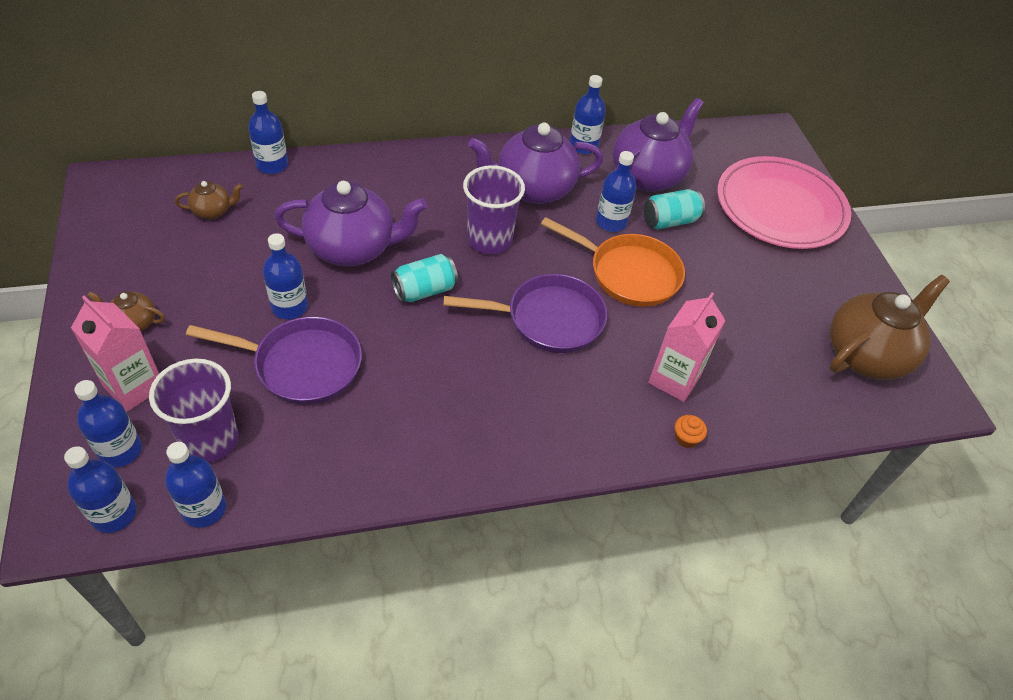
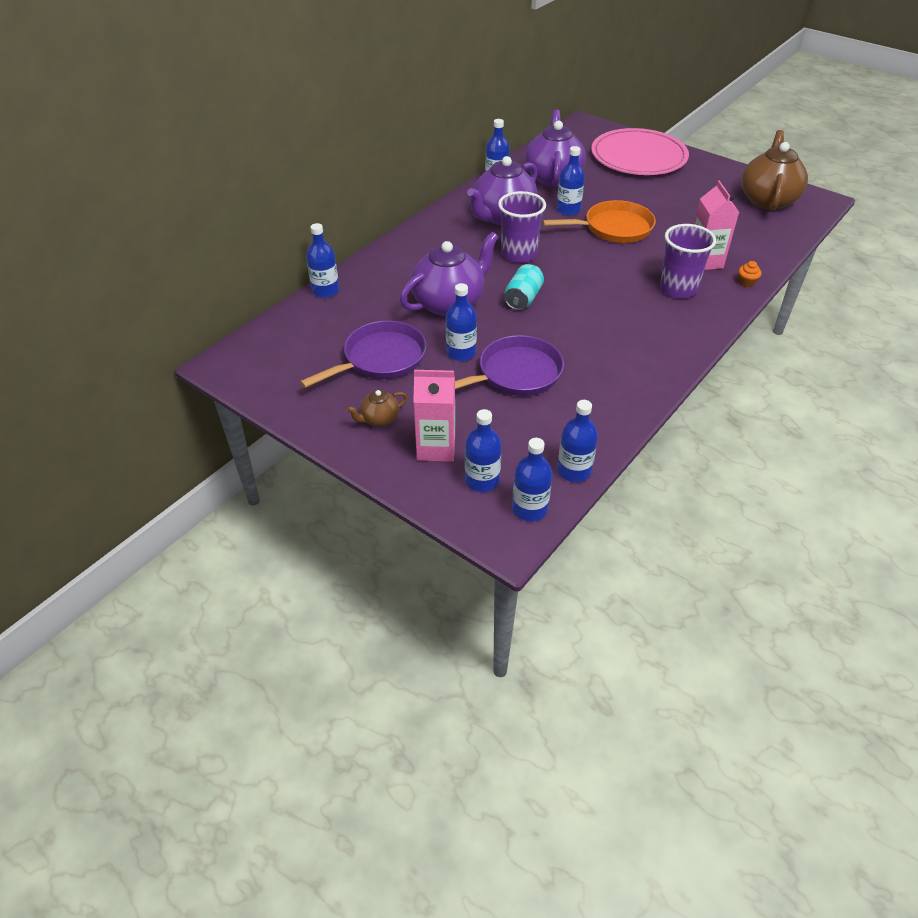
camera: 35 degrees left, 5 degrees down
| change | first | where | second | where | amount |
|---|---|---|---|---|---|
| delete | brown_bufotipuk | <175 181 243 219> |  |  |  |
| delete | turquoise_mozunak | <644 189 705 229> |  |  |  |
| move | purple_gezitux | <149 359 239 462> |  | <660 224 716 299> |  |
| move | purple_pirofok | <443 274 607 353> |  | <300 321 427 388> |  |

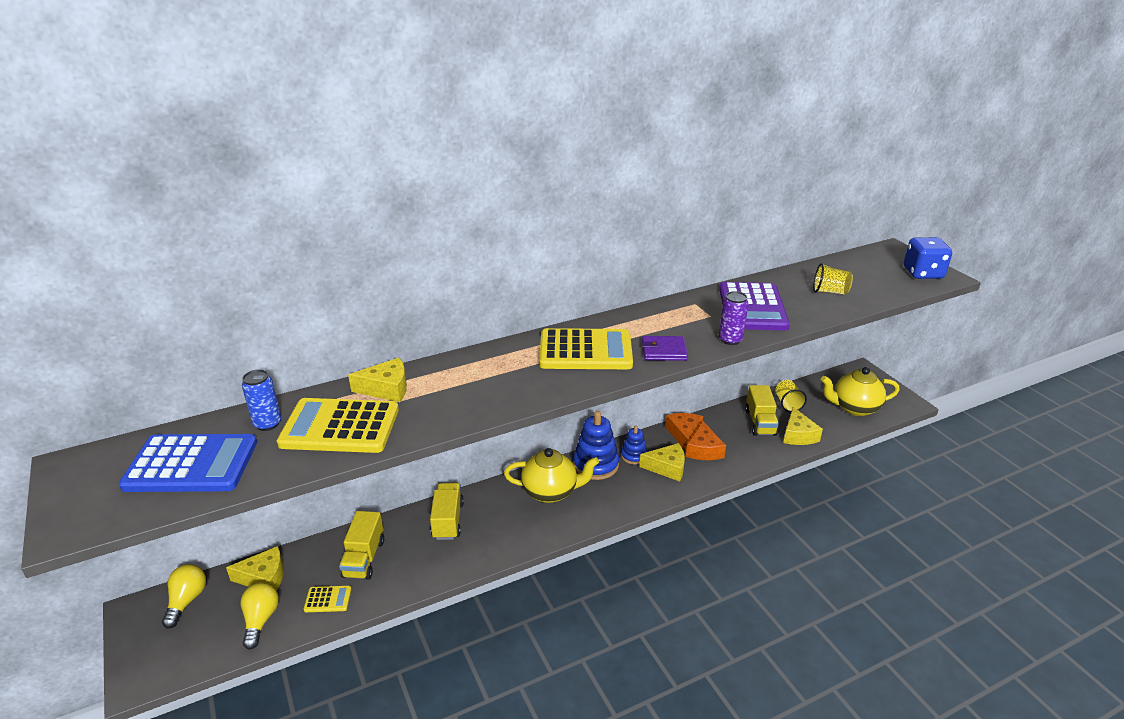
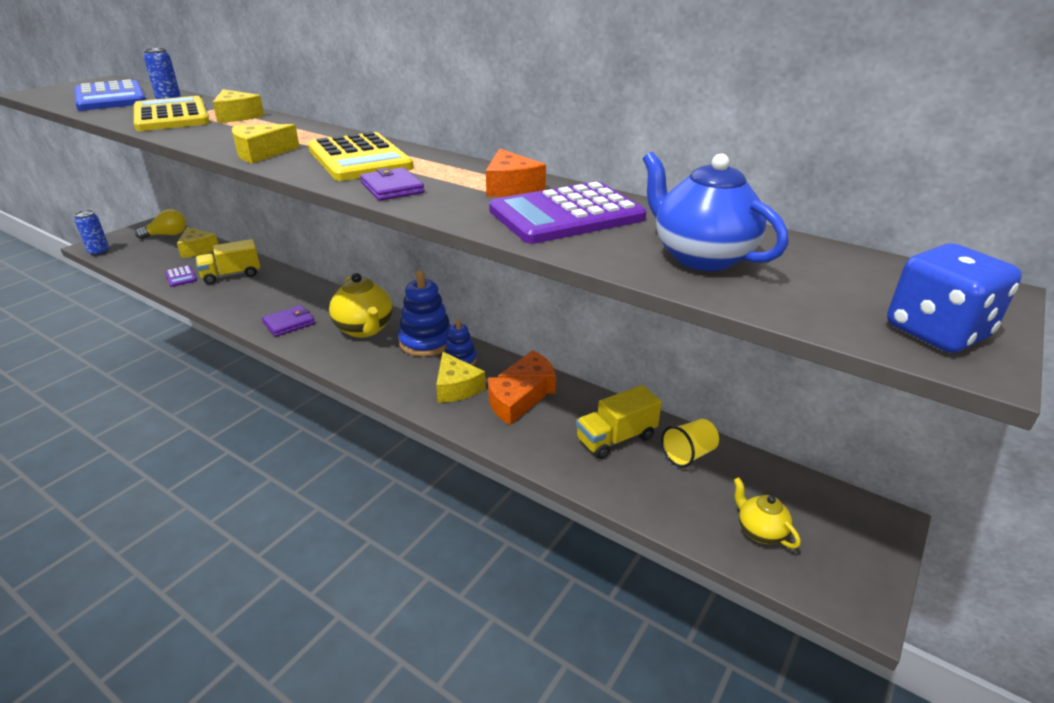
camera: 60 degrees right, 0 degrees up
| change | first | where | second | where | amount |
|---|---|---|---|---|---|
| delete | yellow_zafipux | <241 582 279 649> |  |  |  |
| delete | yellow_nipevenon | <430 483 464 540> |  |  |  |
| delete | purple_mozunak | <719 291 748 345> |  |  |  |
| insert |  |  | blue_mozunak | <74 210 109 256> |  |
| insert |  |  | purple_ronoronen | <262 305 315 337> |  |
| insert |  |  | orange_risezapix | <486 149 546 197> |  |
| move | yellow_risezapix | <783 407 823 445> |  | <232 124 300 163> |  |
| replace | yellow_gezitux | <813 263 853 295> | blue_bufotipuk | <643 152 788 271> |  |
| recolor | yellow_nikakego | <304 586 352 612> | purple_nikakego | <165 265 197 287> |  |
| resize | yellow_bufotipuk | <821 367 899 416> |  | <734 477 801 548> | x0.56 |

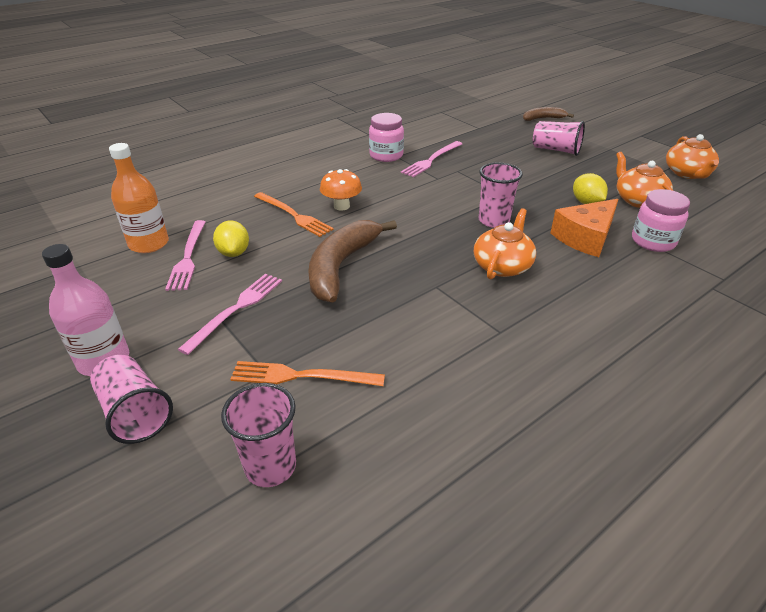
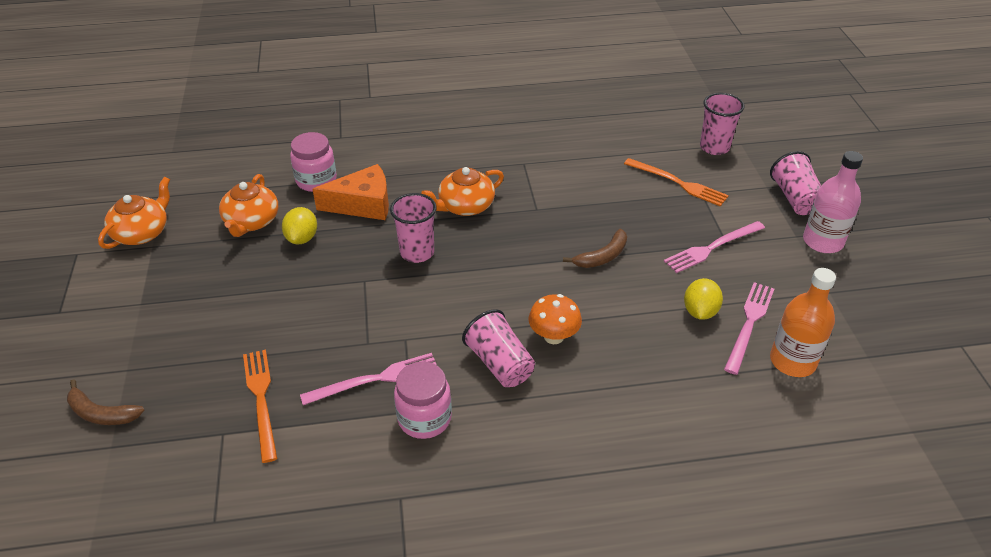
camera: 150 degrees left, 5 degrees up
| change | first | where | second | where | amount |
|---|---|---|---|---|---|
| move | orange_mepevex | <254 192 334 237> |  | <243 349 277 463> |  |
| move | pink_gezitux | <533 121 585 156> |  | <462 309 535 387> |  |
| resize | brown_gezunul | <308 220 397 303> |  | <563 229 627 268> | x0.54 |

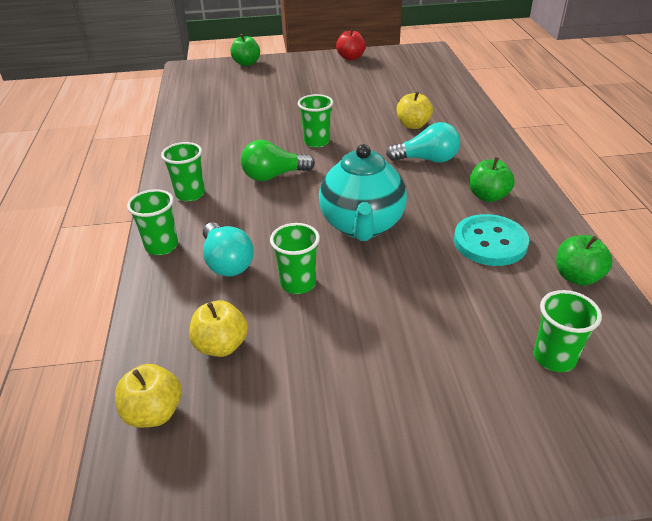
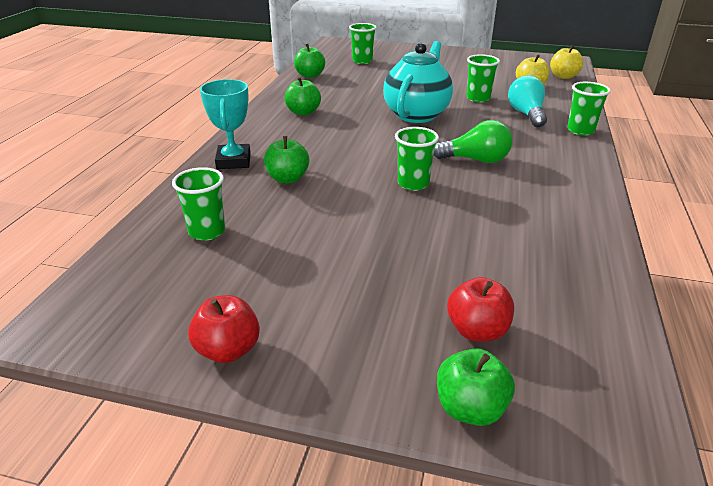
camera: 160 degrees left, 5 degrees down
| change | first | where | second | where | amount |
|---|---|---|---|---|---|
| delete | turquoise_zafipux | <386 122 460 162> |  |  |  |
| delete | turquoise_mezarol | <454 214 529 266> |  |  |  |
| insert |  |  | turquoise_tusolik | <200 79 251 169> |  |
| insert |  |  | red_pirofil | <447 277 514 342> |  |
| move | green_gezitux | <161 142 205 202> |  | <172 167 225 241> |  |
| recolor | yellow_pirofil | <397 92 433 129> | green_pirofil | <264 136 309 183> |  |

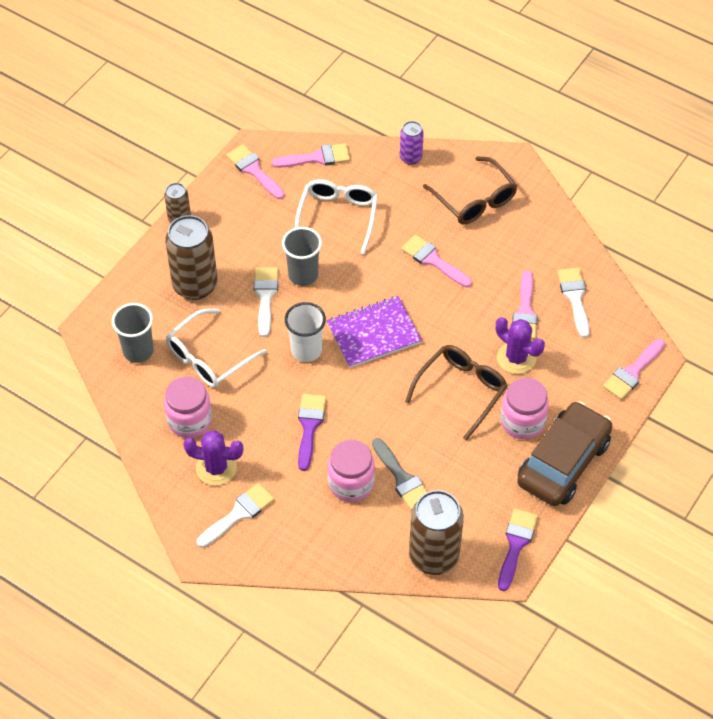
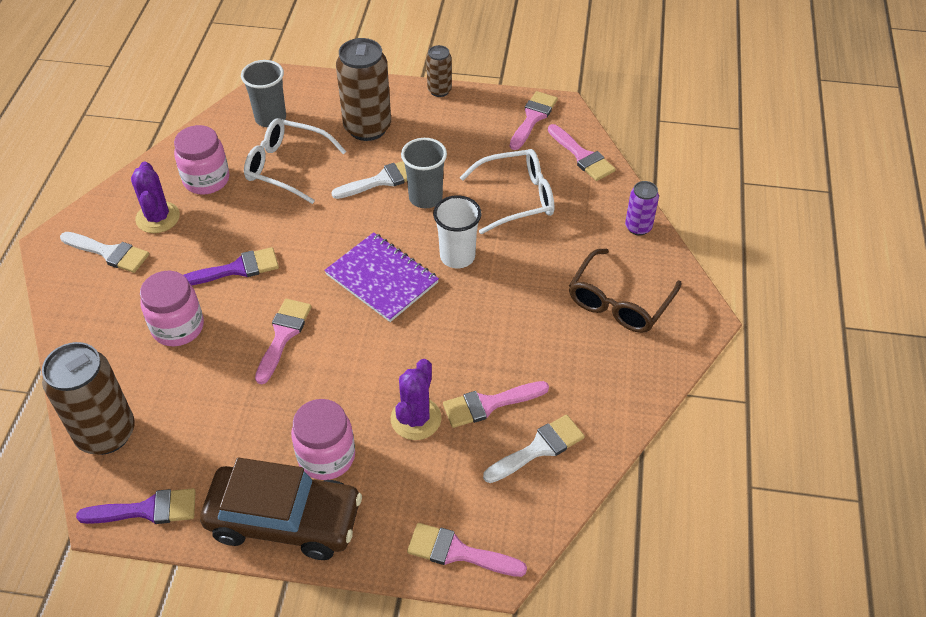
camera: 65 degrees right, 5 degrees down
| change | first | where | second | where | amount |
|---|---|---|---|---|---|
| delete | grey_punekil | <372 438 428 510> |  |  |  |
| delete | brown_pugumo | <405 345 507 440> |  |  |  |
| move | white_gezitux | <285 302 326 362> |  | <433 195 481 268> |  |
| move | pink_punekil | <401 234 472 287> |  | <255 299 312 384> |  |

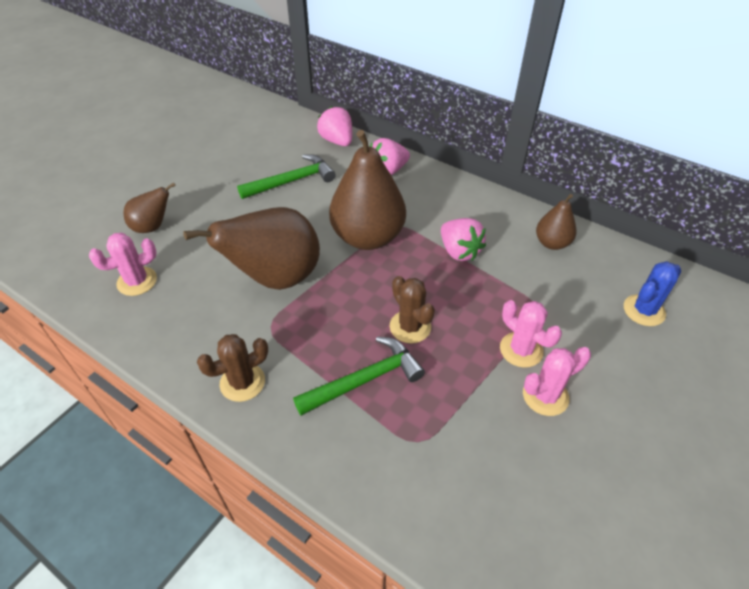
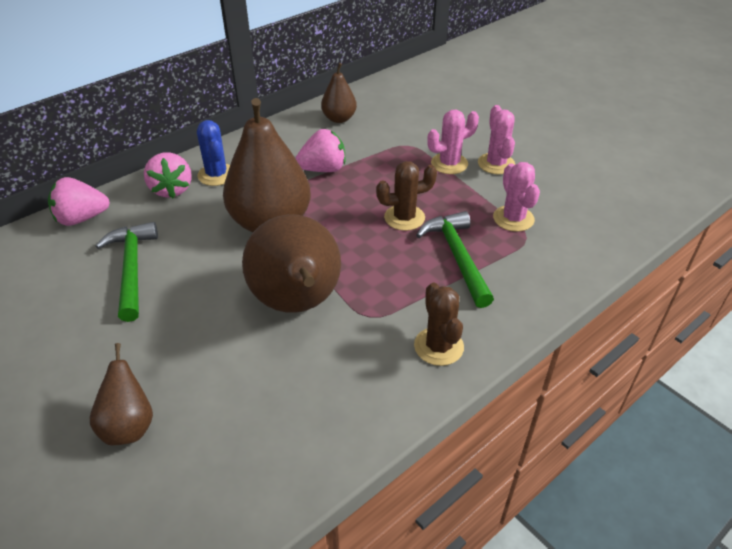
camera: 75 degrees left, 5 degrees down
| change | first | where | second | where | amount |
|---|---|---|---|---|---|
| move | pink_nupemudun | <89 233 157 296> |  | <493 162 540 232> |  |
| move | blue_nupemudun | <624 261 681 326> |  | <197 120 230 186> |  |

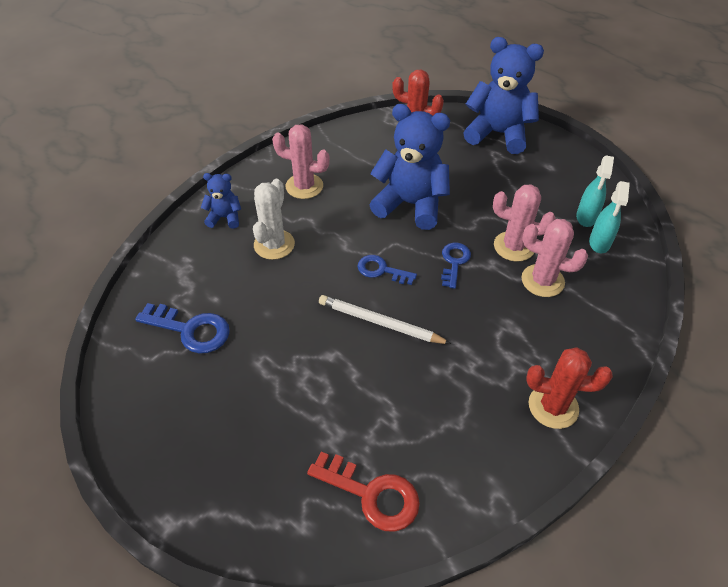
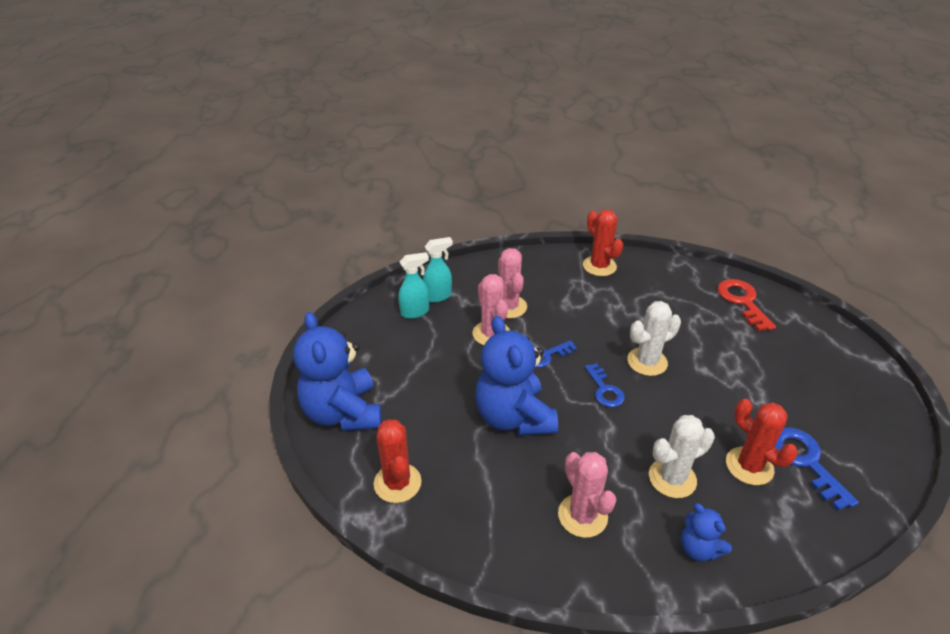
camera: 130 degrees left, 10 degrees down
| change | first | where | second | where | amount |
|---|---|---|---|---|---|
| insert |  |  | red_nupemudun | <726 399 798 485> |  |
| replace | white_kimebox | <319 295 451 344> | white_nupemudun | <627 301 681 376> |  |

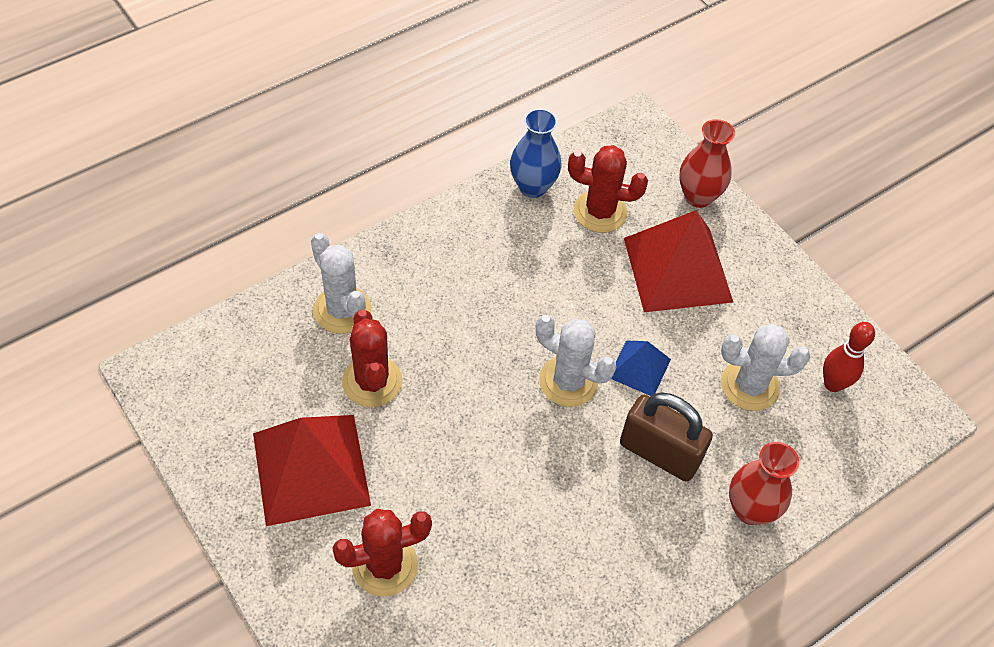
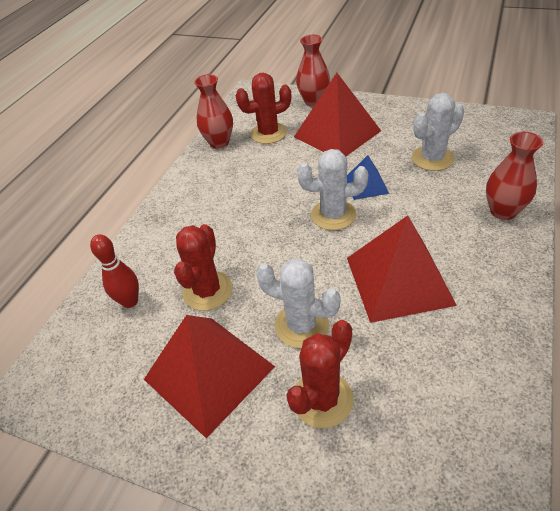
camera: 25 degrees left, 10 degrees down
| change | first | where | second | where | amount |
|---|---|---|---|---|---|
| delete | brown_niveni | <620 392 713 482> |  |  |  |
| insert |  |  | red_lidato | <347 215 457 323> |  |
| move | white_nupemudun | <311 233 372 334> |  | <256 258 341 348> |  |
| move | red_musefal | <823 322 875 392> |  | <90 234 139 308> |  |
| recolor | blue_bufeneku | <510 109 561 198> | red_bufeneku | <194 74 233 149> |  |
| rotate | red_nupemudun | <342 309 402 407> |  | <174 224 232 311> | 60 degrees clockwise |

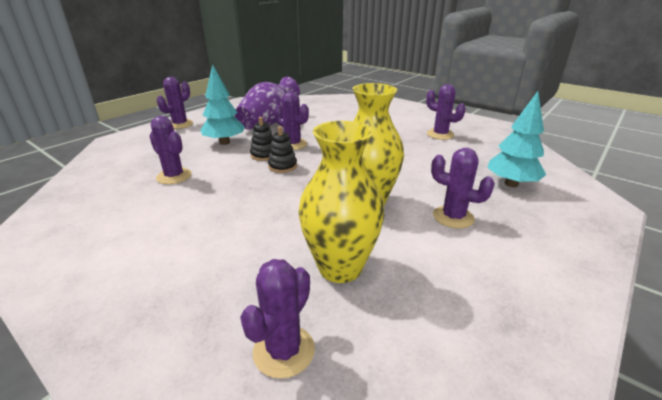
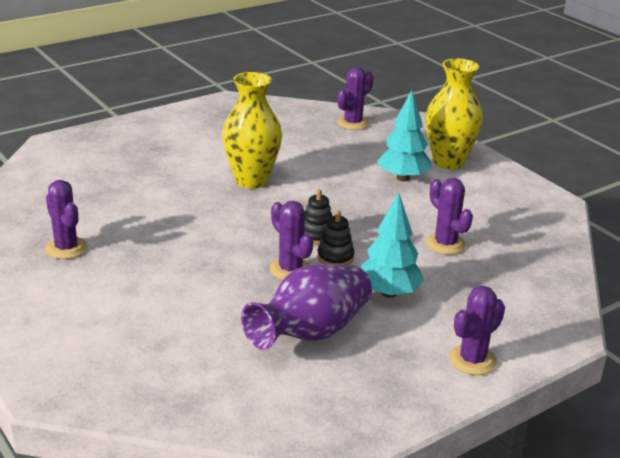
camera: 165 degrees left, 0 degrees up
| change | first | where | second | where | amount |
|---|---|---|---|---|---|
| delete | purple_nupemudun | <431 148 495 229> |  |  |  |
| move | yellow_bufeneku | <298 121 385 283> |  | <426 58 483 169> |  |
| move | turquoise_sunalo | <487 91 546 187> |  | <377 90 431 181> |  |

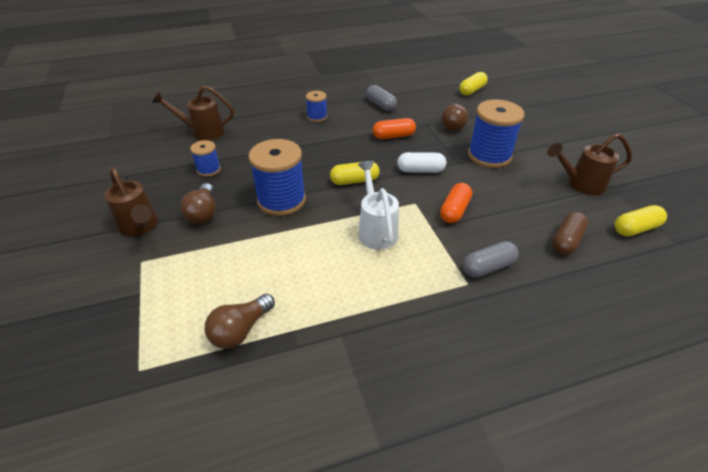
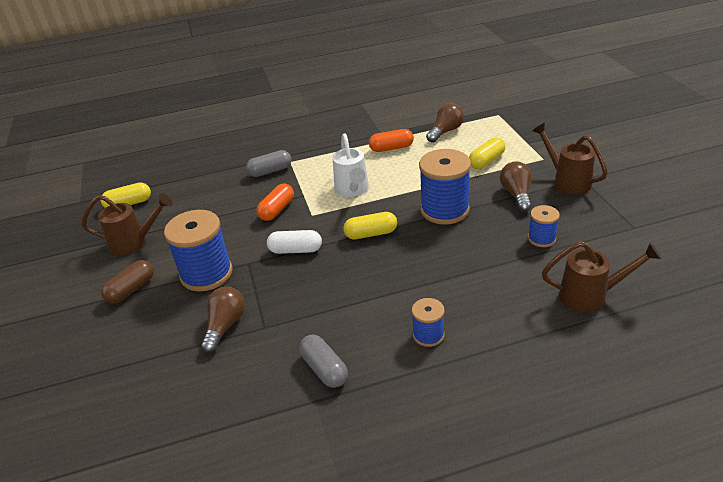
camera: 175 degrees left, 5 degrees down
| change | first | where | second | where | amount |
|---|---|---|---|---|---|
| move | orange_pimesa | <373 118 416 139> |  | <369 129 414 152> |  |
| move | yellow_pimesa | <459 72 488 96> |  | <469 137 506 169> |  |
| move | brown_pimesa | <552 212 588 255> |  | <101 260 154 304> |  |

